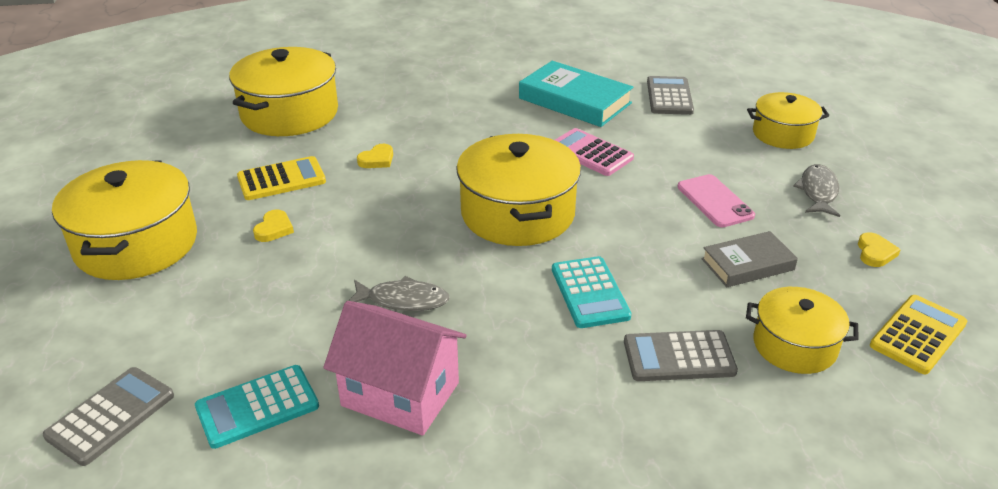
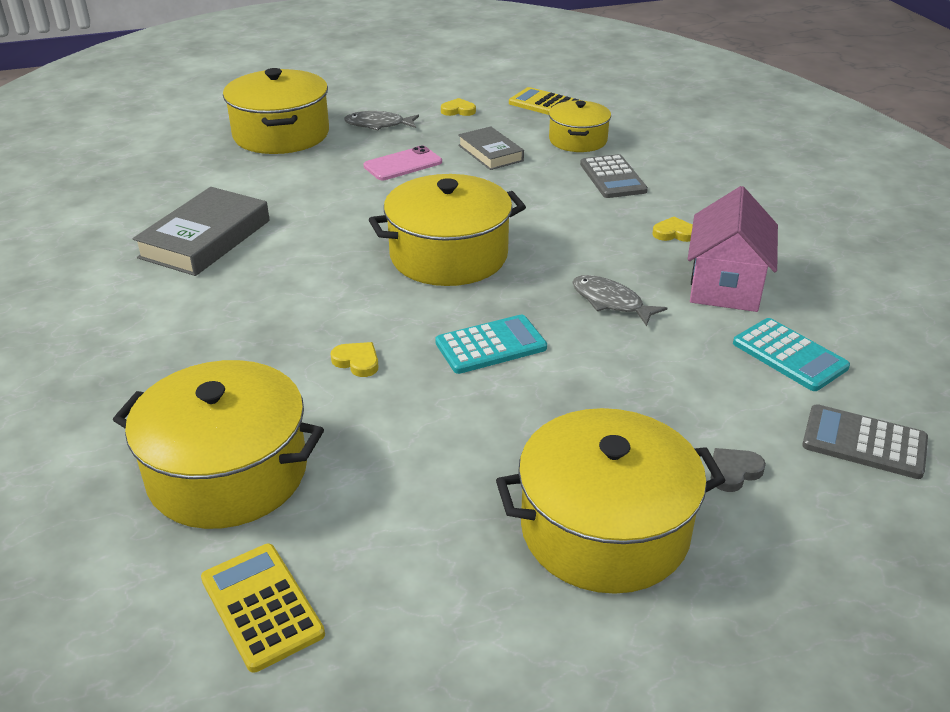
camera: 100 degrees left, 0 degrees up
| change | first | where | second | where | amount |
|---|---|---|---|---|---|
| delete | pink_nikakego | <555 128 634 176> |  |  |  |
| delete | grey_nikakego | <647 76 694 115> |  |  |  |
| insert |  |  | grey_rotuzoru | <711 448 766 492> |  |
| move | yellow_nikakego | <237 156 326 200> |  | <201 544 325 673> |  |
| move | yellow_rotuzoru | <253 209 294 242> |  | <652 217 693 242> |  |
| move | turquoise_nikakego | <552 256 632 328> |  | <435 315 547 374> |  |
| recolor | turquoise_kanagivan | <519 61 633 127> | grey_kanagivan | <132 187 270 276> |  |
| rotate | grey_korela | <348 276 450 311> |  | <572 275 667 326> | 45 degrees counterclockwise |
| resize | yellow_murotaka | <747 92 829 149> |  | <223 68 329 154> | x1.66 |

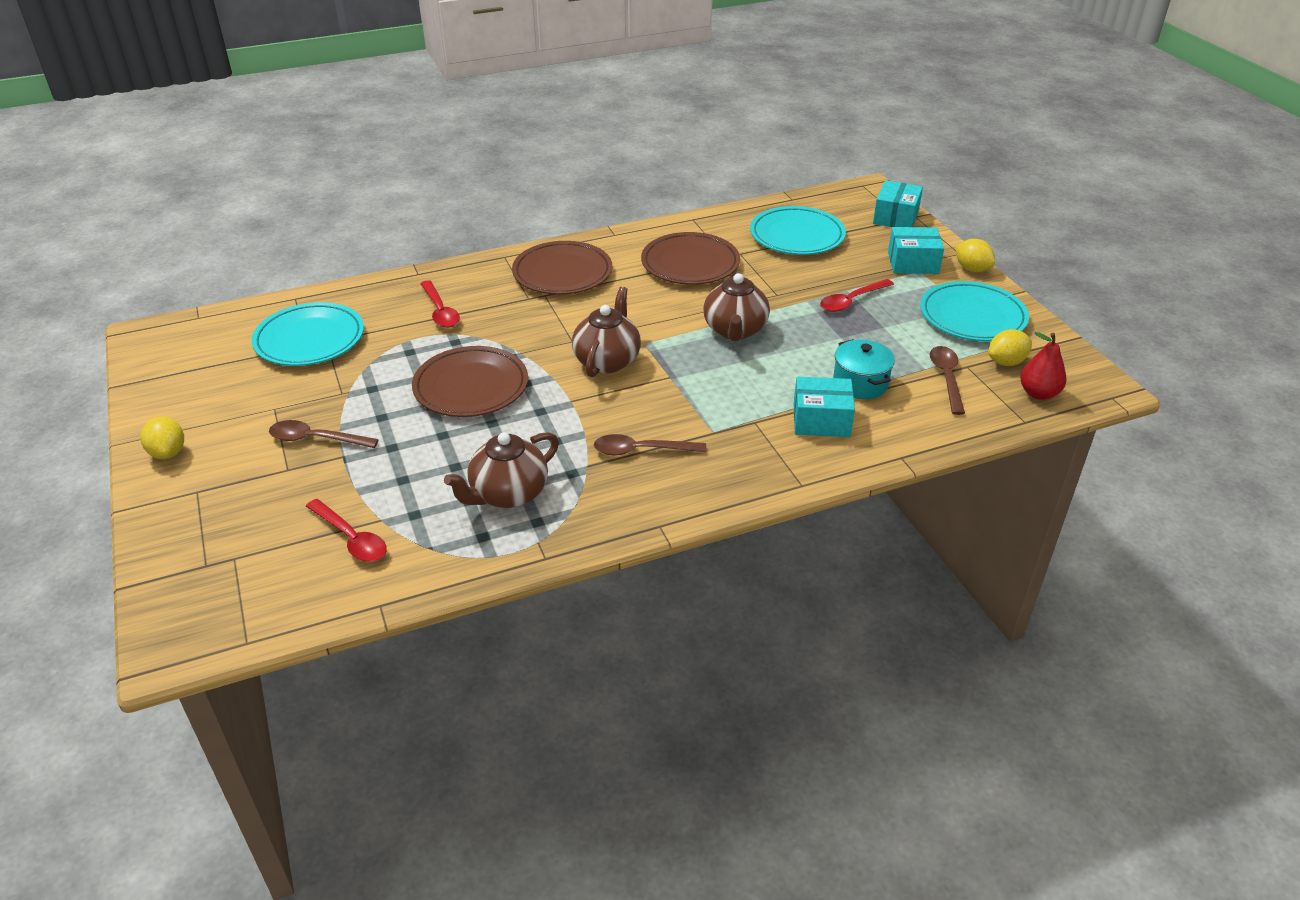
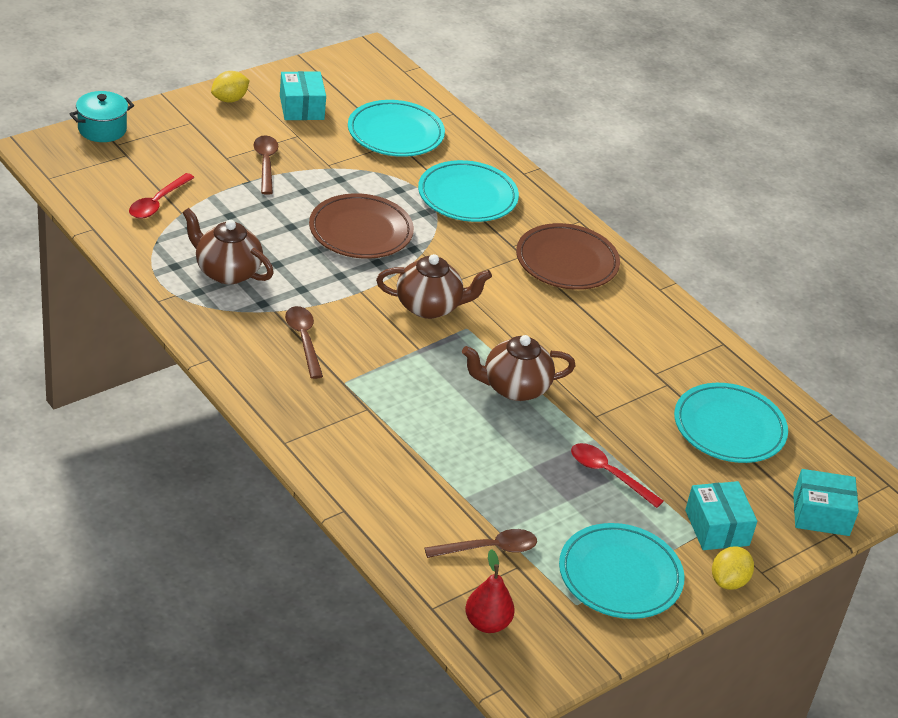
camera: 70 degrees right, 0 degrees up
| change | first | where | second | where | amount |
|---|---|---|---|---|---|
| delete | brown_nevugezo | <641 232 740 285> |  |  |  |
| delete | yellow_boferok | <988 329 1032 366> |  |  |  |
| move | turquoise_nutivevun | <794 377 855 437> |  | <280 71 326 120> |  |
| move | turquoise_murotaka | <833 339 895 399> |  | <70 91 134 142> |  |
| replace | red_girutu | <420 280 460 328> | turquoise_nevugezo | <418 160 519 222> |  |

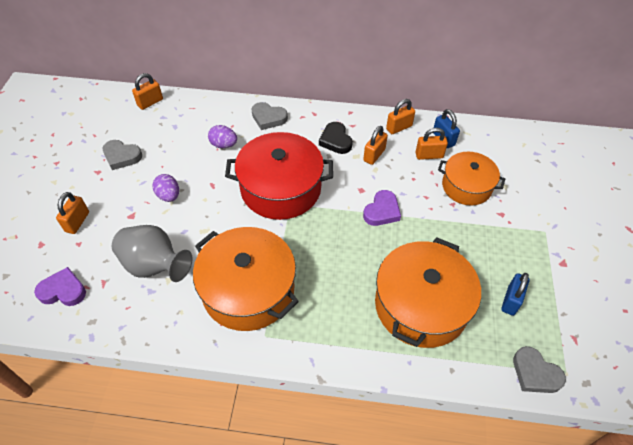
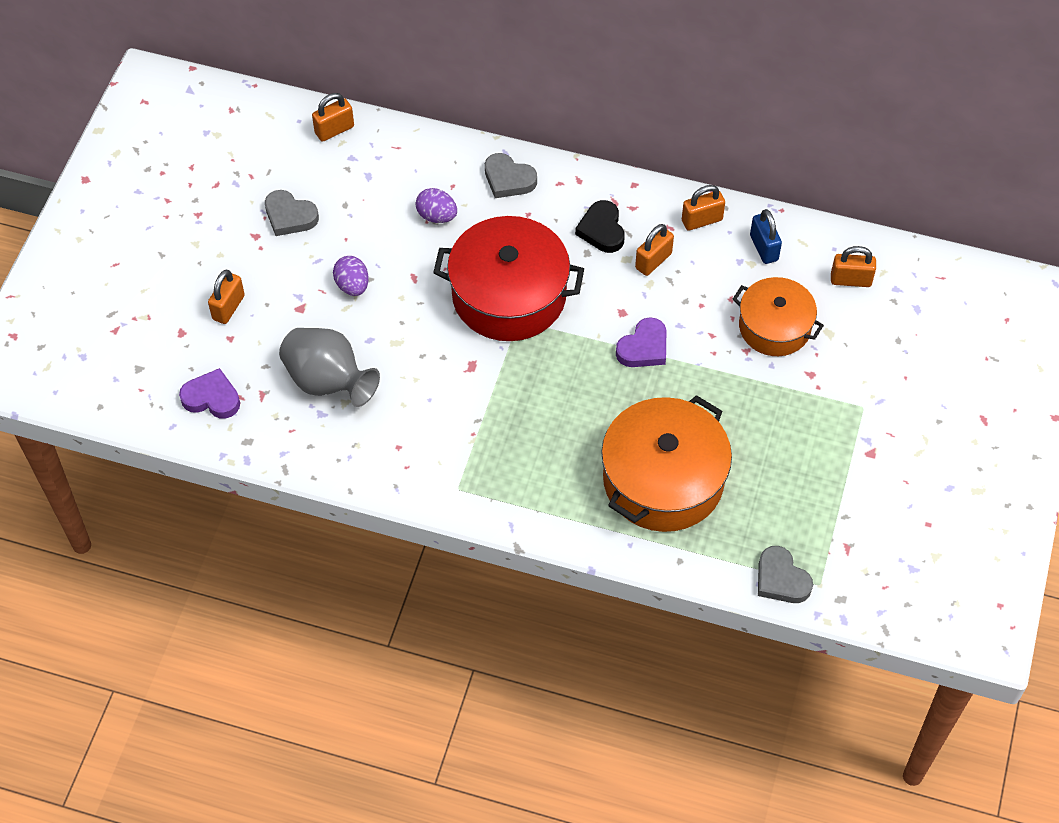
camera: 10 degrees right, 5 degrees up
| change | first | where | second | where | amount |
|---|---|---|---|---|---|
| delete | orange_murotaka | <193 227 299 331> |  |  |  |
| delete | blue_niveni | <501 273 530 316> |  |  |  |
| move | orange_niveni | <415 128 448 160> |  | <831 246 876 287> |  |

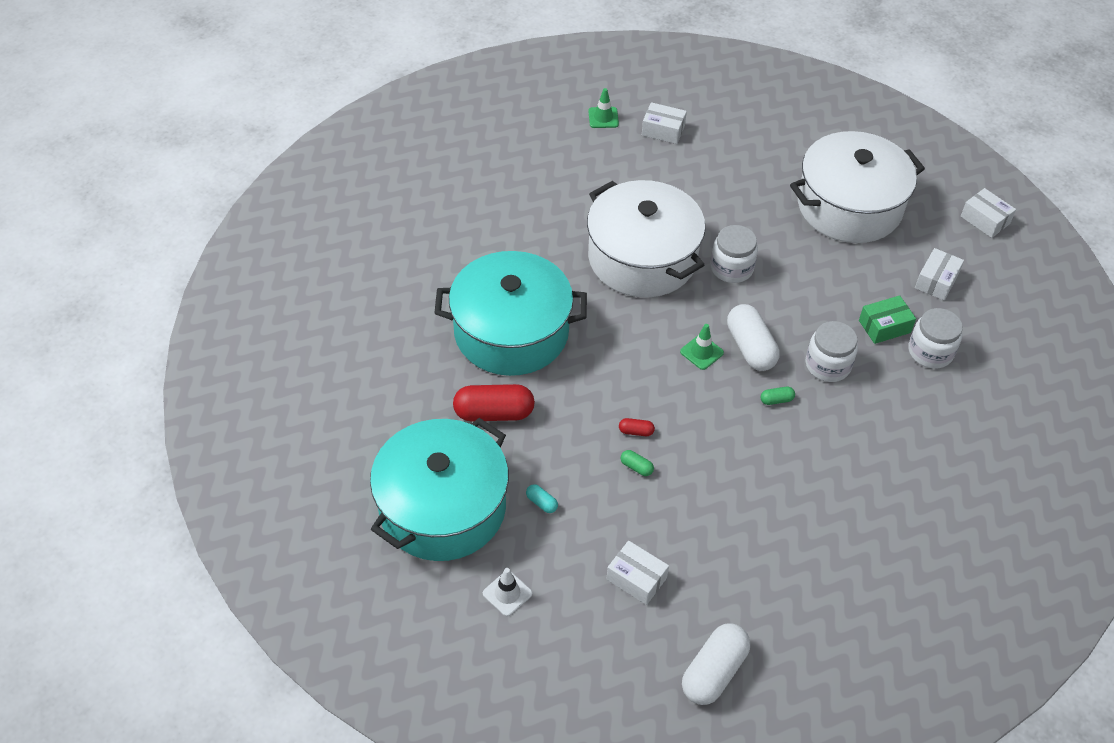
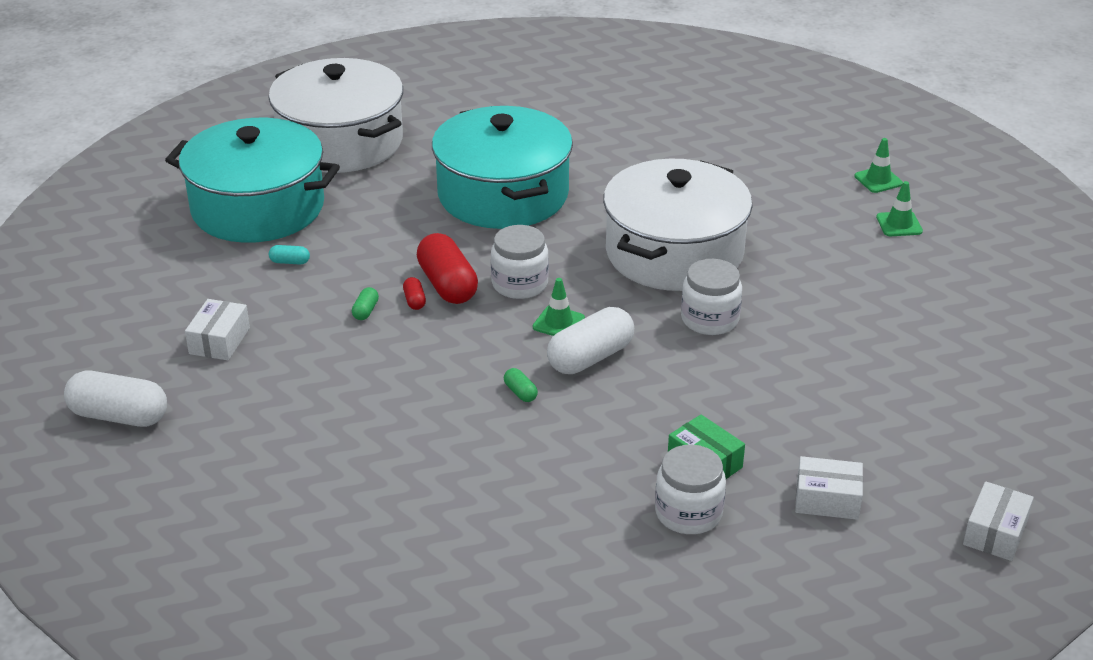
camera: 70 degrees right, 15 degrees down
| change | first | where | second | where | amount |
|---|---|---|---|---|---|
| delete | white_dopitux | <483 568 532 616> |  |  |  |
| move | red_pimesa | <453 384 535 421> |  | <417 233 478 304> |  |
| move | white_murotaka | <790 131 925 243> |  | <269 58 403 173> |  |
| move | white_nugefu | <806 321 858 382> |  | <491 225 549 299> |  |
| replace | white_nutivevun | <642 102 687 144> | green_dopitux | <876 181 923 236> |  |
| rotate | turquoise_pimesa | <526 484 558 513> |  | <269 245 310 265> | 75 degrees clockwise |

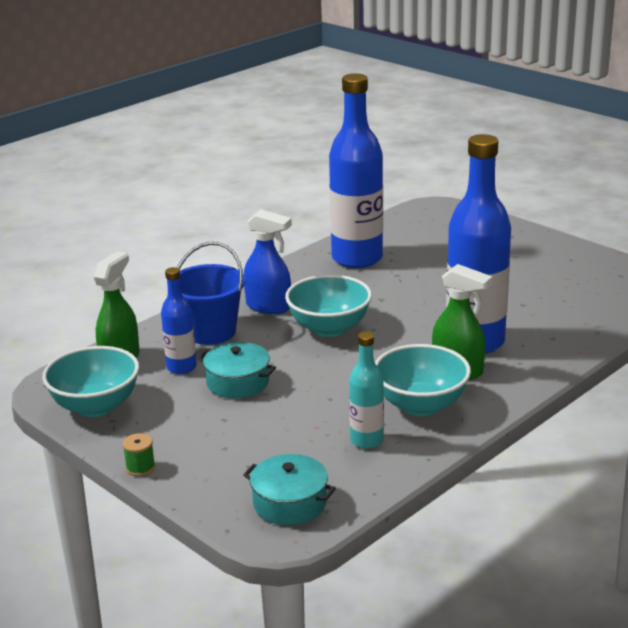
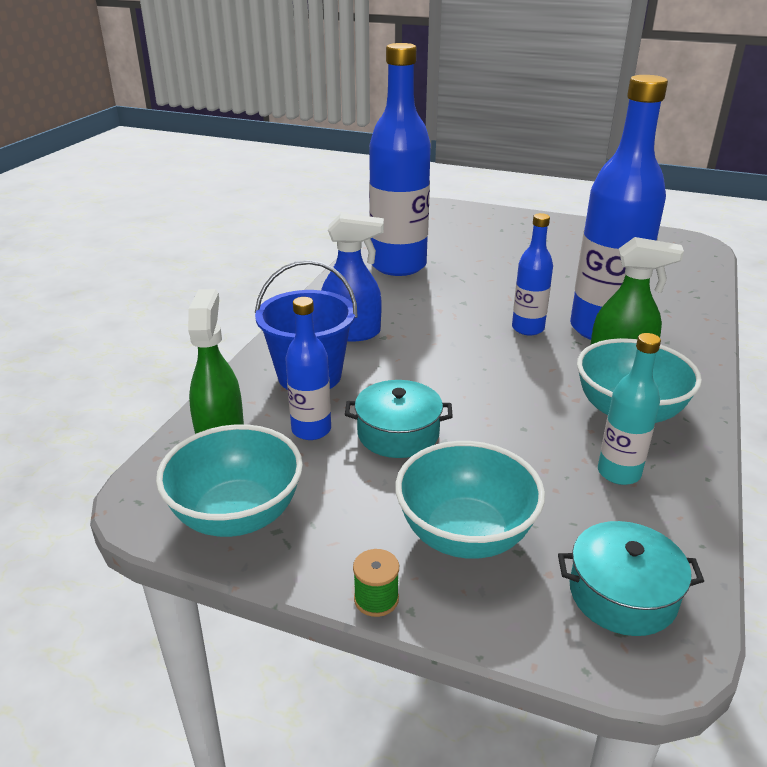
camera: 25 degrees left, 5 degrees up
| change | first | where | second | where | amount |
|---|---|---|---|---|---|
| insert |  |  | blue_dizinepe | <512 213 553 335> |  |
| move | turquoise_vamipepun | <285 275 372 337> |  | <395 441 545 559> |  |

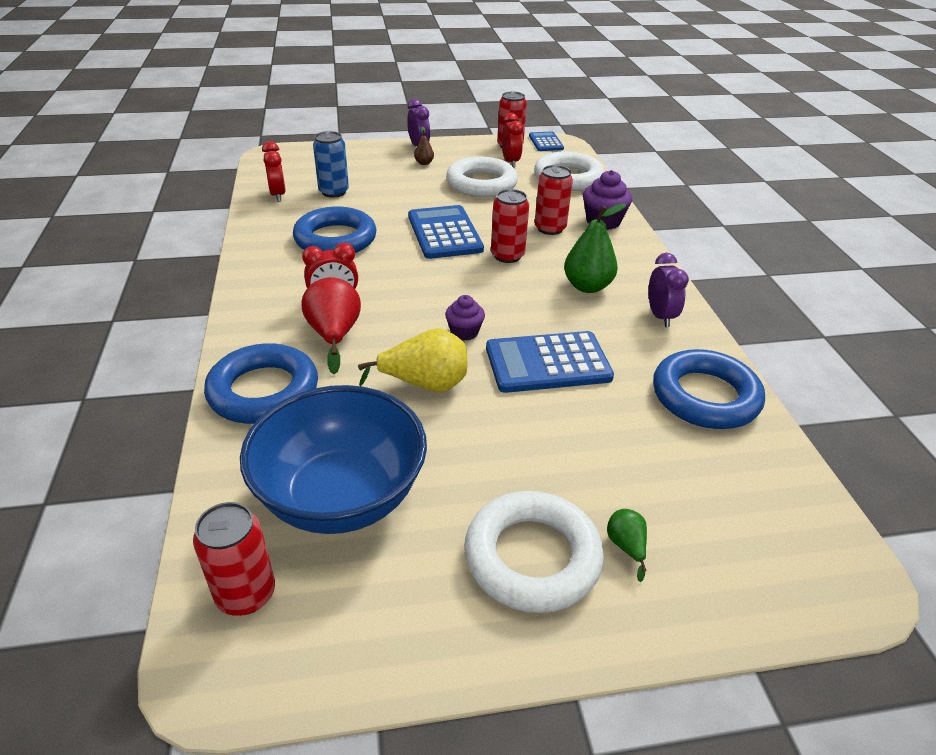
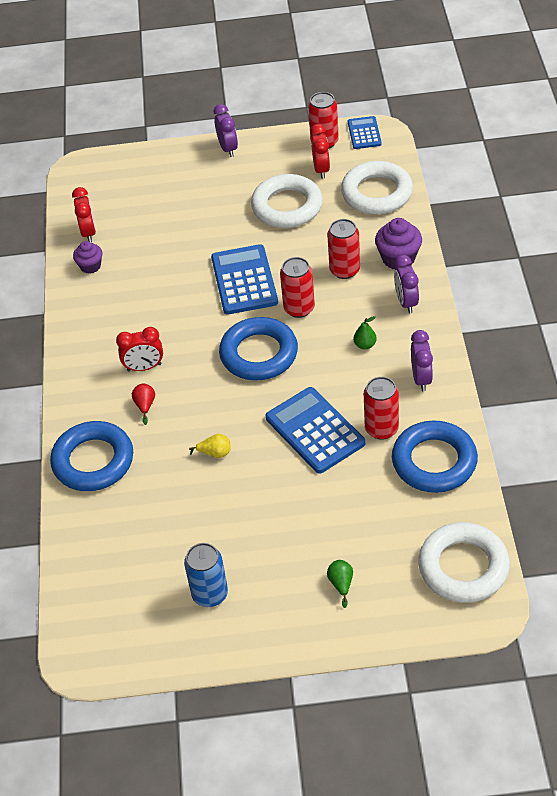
camera: 10 degrees right, 10 degrees up
| change | first | where | second | where | amount |
|---|---|---|---|---|---|
| delete | blue_vamipepun | <240 385 427 534> |  |  |  |
| delete | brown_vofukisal | <414 126 434 165> |  |  |  |
| insert |  |  | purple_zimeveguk | <394 255 419 313> |  |
| move | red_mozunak | <193 502 275 616> |  | <364 377 399 440> |  |
| move | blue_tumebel | <293 207 377 253> |  | <219 317 298 380> |  |
| move | blue_mozunak | <313 131 349 198> |  | <184 543 228 607> |  |
| move | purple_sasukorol | <445 295 485 341> |  | <73 241 103 274> |  |
| move | white_tumebel | <464 491 604 613> |  | <418 522 510 603> |  |
| rotate | blue_nikakego | <486 331 614 393> |  | <266 387 365 474> | 60 degrees clockwise |
| resize | red_vofukisal | <302 277 361 374> |  | <132 383 155 425> | x0.50 |
| resize | yellow_vofukisal | <358 328 467 392> |  | <189 434 231 458> | x0.50 |
| resize | green_vofukisal | <564 203 626 293> |  | <354 316 377 349> | x0.50 |

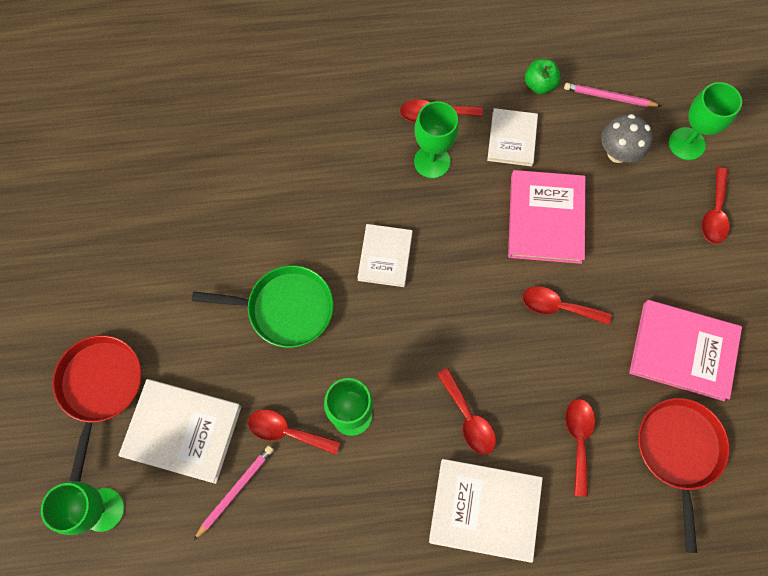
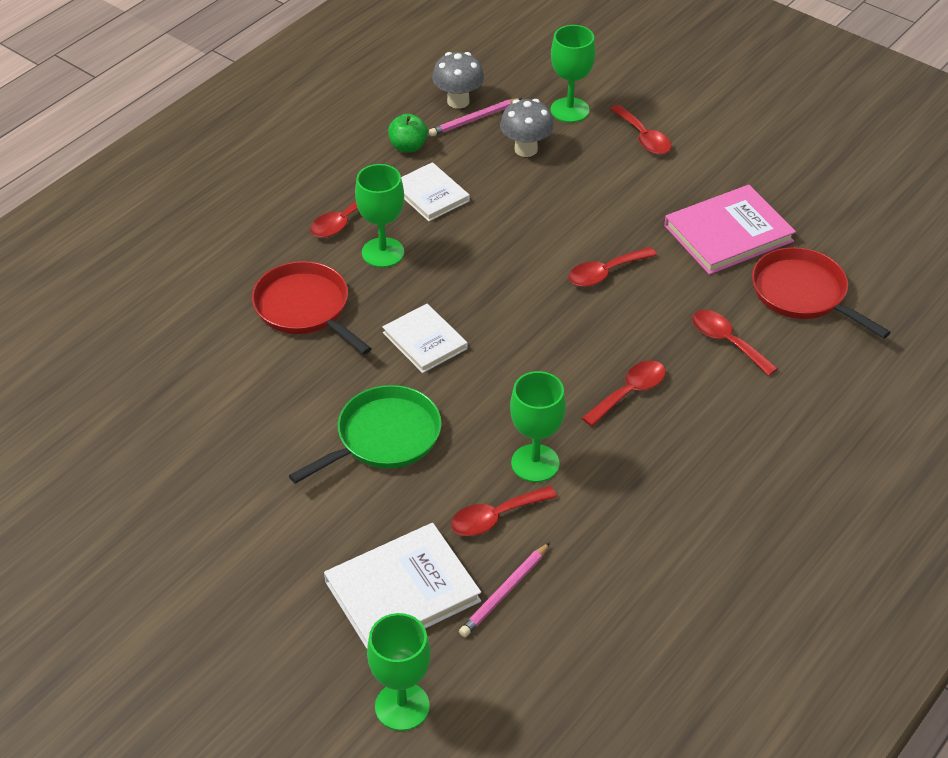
camera: 45 degrees left, 25 degrees down
| change | first | where | second | where | amount |
|---|---|---|---|---|---|
| delete | white_kanagivan | <429 459 543 563> |  |  |  |
| delete | pink_kanagivan | <508 170 585 264> |  |  |  |
| insert |  |  | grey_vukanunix | <432 52 484 109> |  |
| move | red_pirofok | <52 335 141 482> |  | <252 261 372 355> |  |
| rotate | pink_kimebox | <193 445 274 541> |  | <459 542 550 637> | 135 degrees counterclockwise |
| rotate | red_girutu | <437 368 496 455> |  | <582 361 666 427> | 60 degrees counterclockwise |

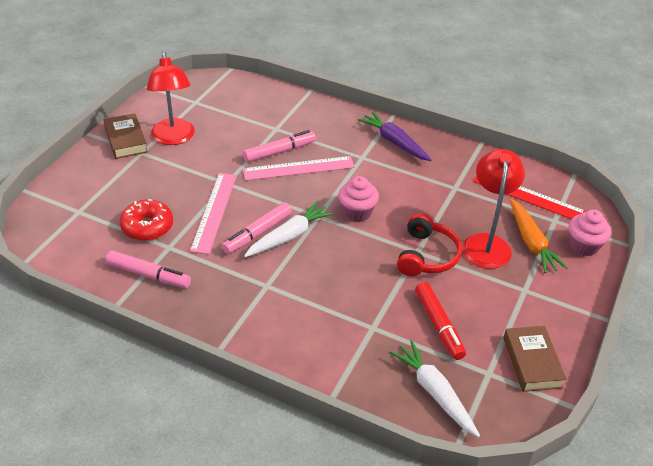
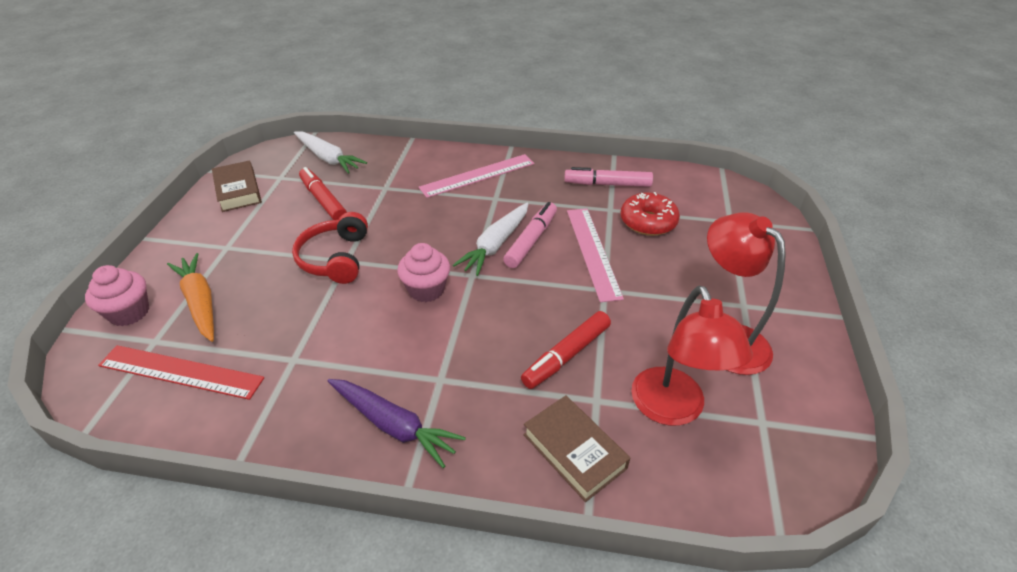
camera: 165 degrees right, 0 degrees up
| change | first | where | second | where | amount |
|---|---|---|---|---|---|
| move | brown_kanagivan | <103 113 148 159> |  | <524 395 630 502> |  |
| move | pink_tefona | <243 156 355 181> |  | <419 154 534 198> |  |
| move | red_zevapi | <462 149 525 269> |  | <631 286 753 426> |  |
| recolor | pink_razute | <243 130 316 163> | red_razute | <521 311 611 389> |  |

